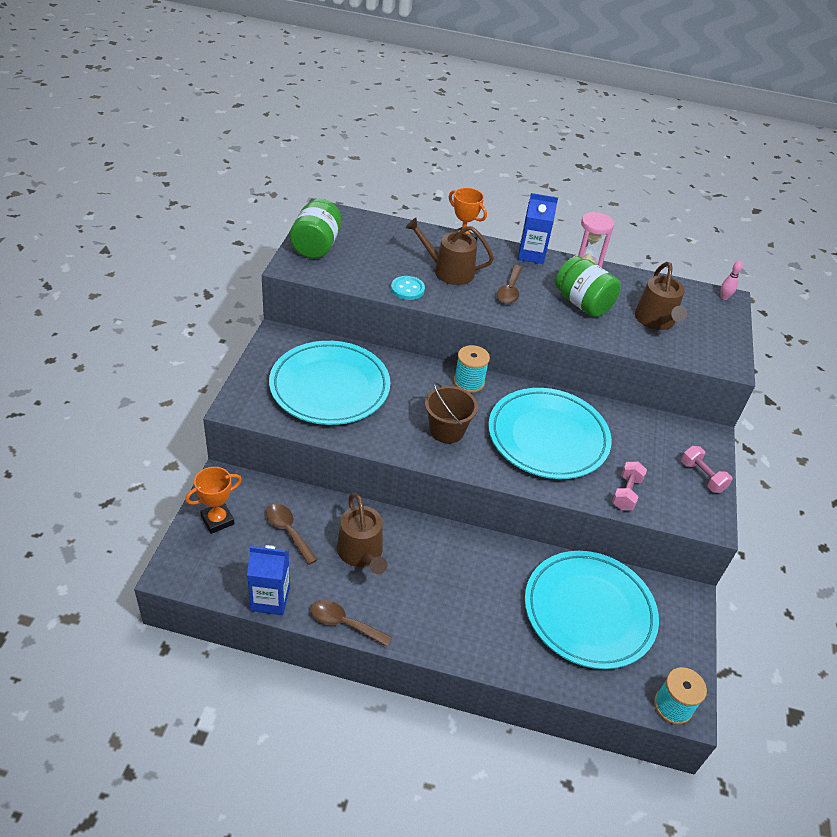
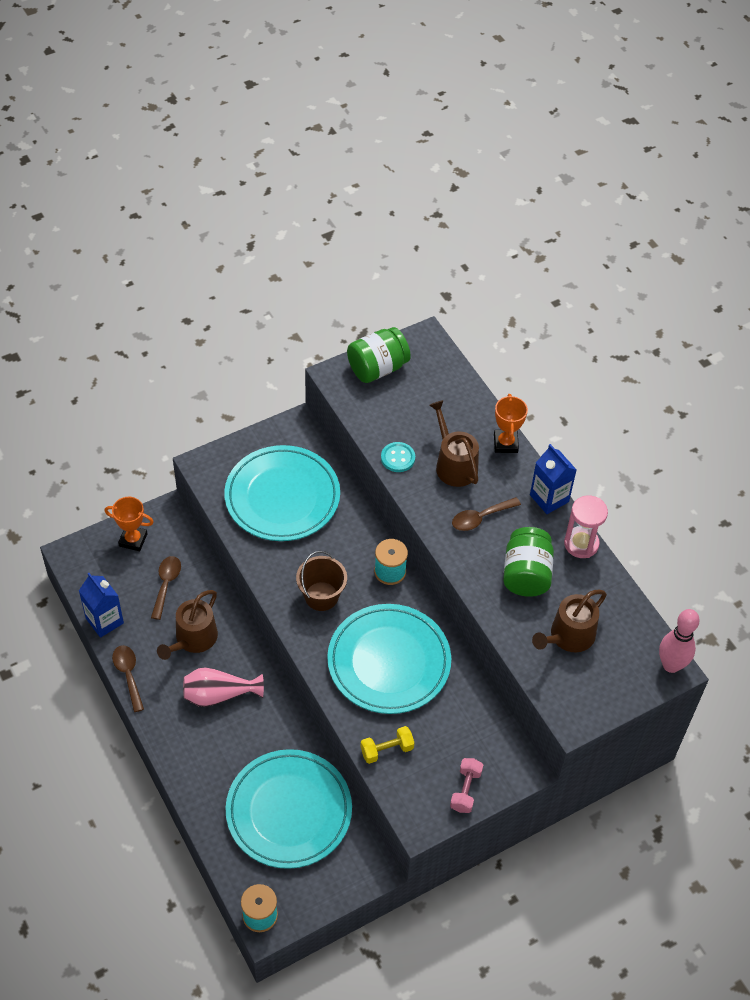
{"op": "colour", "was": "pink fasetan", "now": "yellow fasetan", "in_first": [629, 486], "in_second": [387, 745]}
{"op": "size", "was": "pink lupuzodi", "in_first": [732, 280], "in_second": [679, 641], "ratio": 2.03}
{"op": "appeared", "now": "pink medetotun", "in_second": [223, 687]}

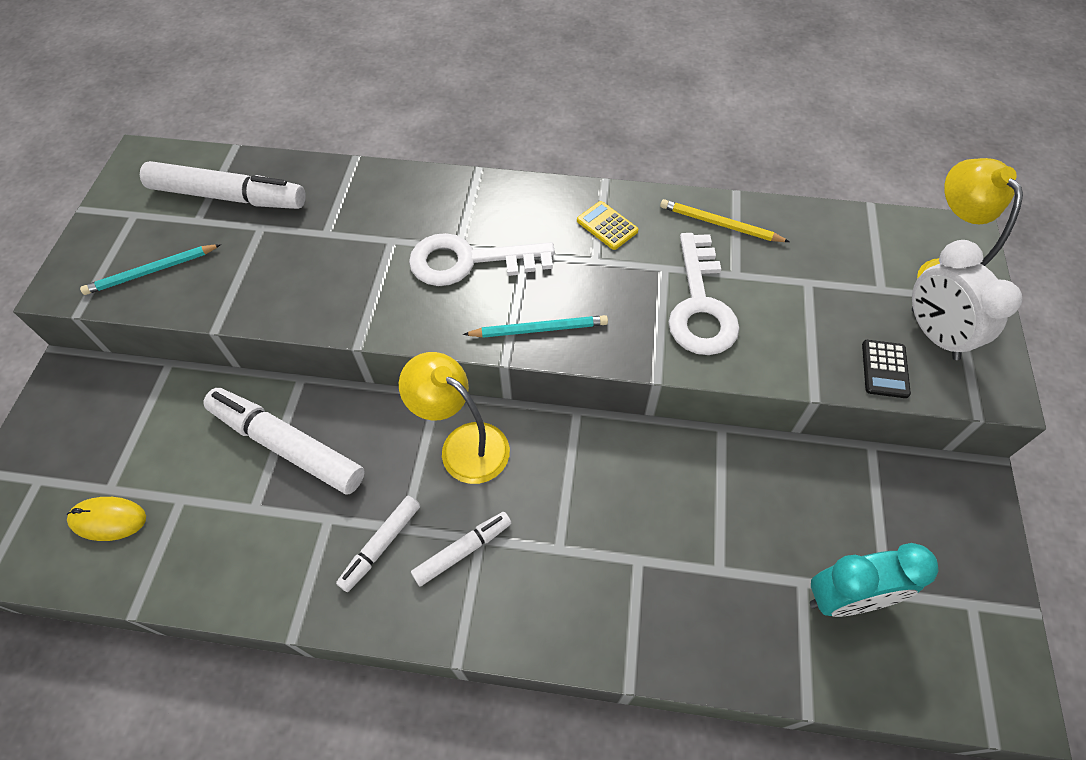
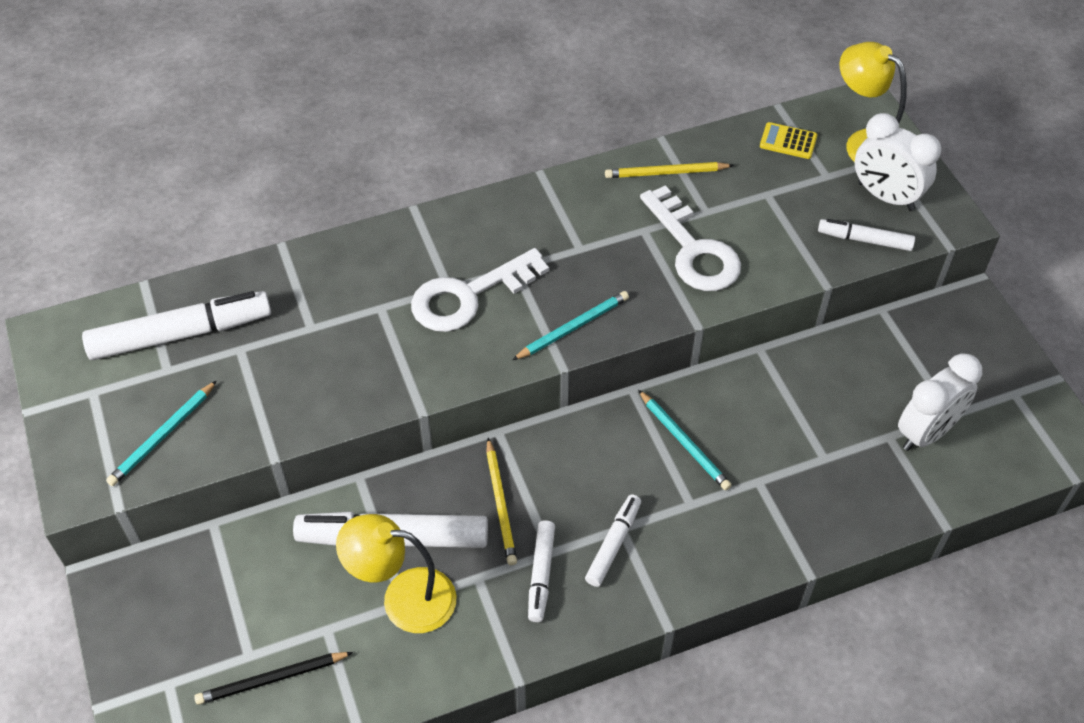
{"op": "exchanged", "was": "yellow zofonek", "now": "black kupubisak", "in_first": [106, 519], "in_second": [273, 678]}
{"op": "relocated", "was": "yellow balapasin", "in_first": [454, 418], "in_second": [396, 573]}
{"op": "relocated", "was": "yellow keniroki", "in_first": [607, 225], "in_second": [789, 140]}
{"op": "colour", "was": "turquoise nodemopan", "now": "white nodemopan", "in_first": [874, 580], "in_second": [940, 402]}
{"op": "exchanged", "was": "black keniroki", "now": "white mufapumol", "in_first": [886, 369], "in_second": [866, 235]}
{"op": "appeared", "now": "yellow kupubisak", "in_second": [501, 501]}
{"op": "appeared", "now": "turquoise kupubisak", "in_second": [685, 440]}

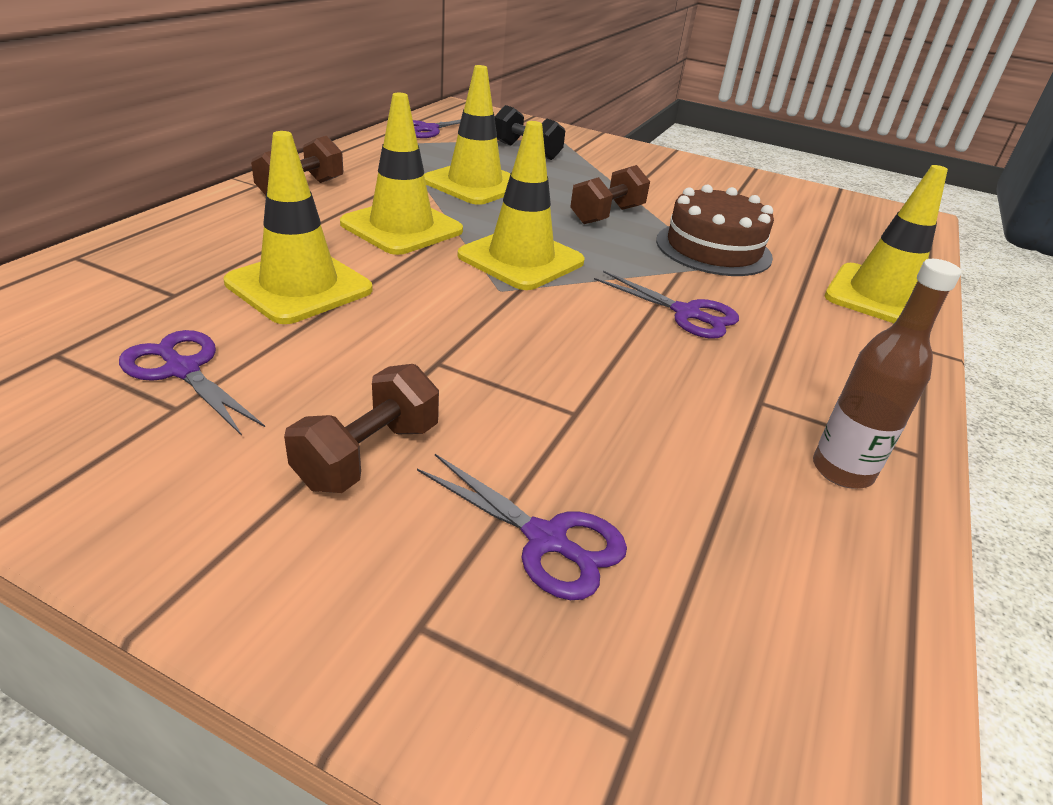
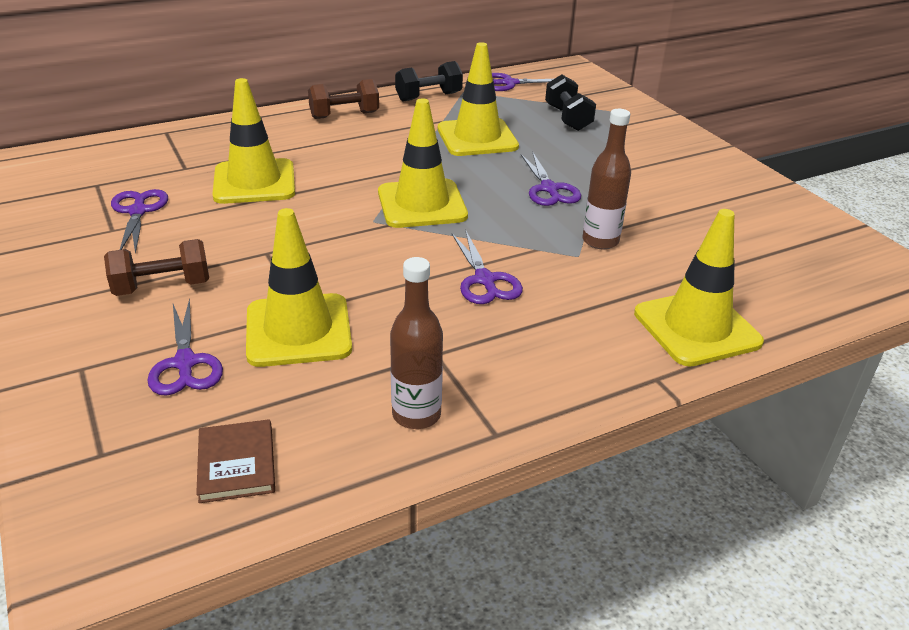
{"op": "relocated", "was": "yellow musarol", "in_first": [401, 174], "in_second": [299, 287]}
{"op": "exchanged", "was": "brown fasetan", "now": "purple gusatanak", "in_first": [610, 194], "in_second": [551, 179]}
{"op": "exchanged", "was": "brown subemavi", "now": "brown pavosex", "in_first": [715, 230], "in_second": [606, 179]}
{"op": "appeared", "now": "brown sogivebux", "in_second": [235, 461]}
{"op": "appeared", "now": "black fasetan", "in_second": [429, 81]}

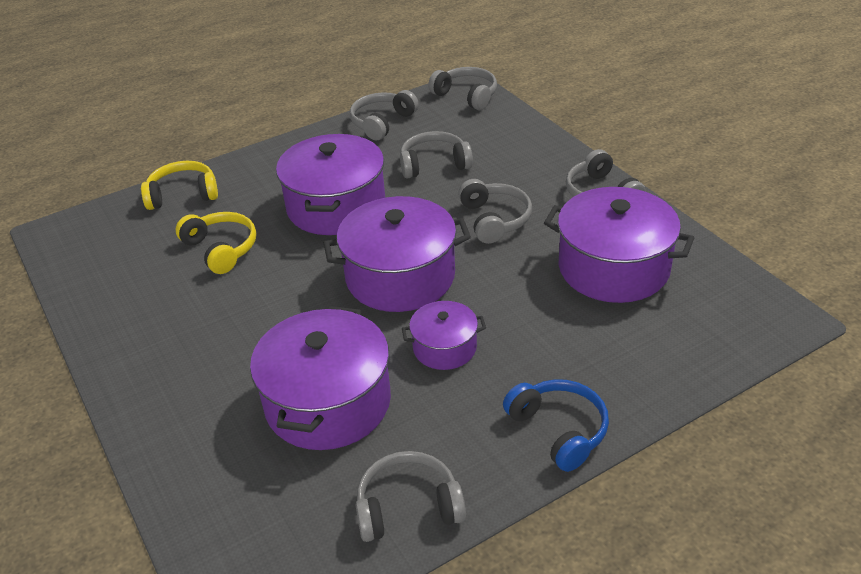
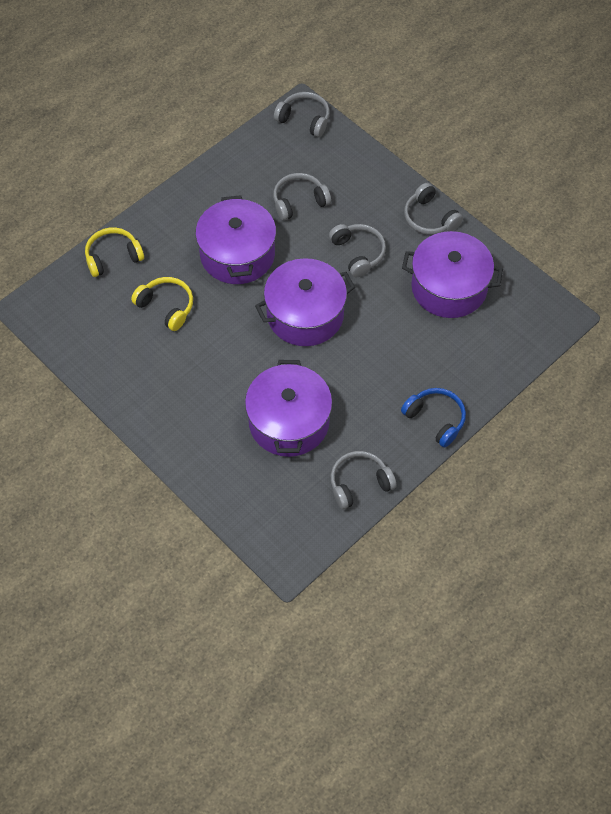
{"op": "missing", "was": "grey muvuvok", "in_first": [384, 115]}
{"op": "missing", "was": "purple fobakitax", "in_first": [444, 335]}

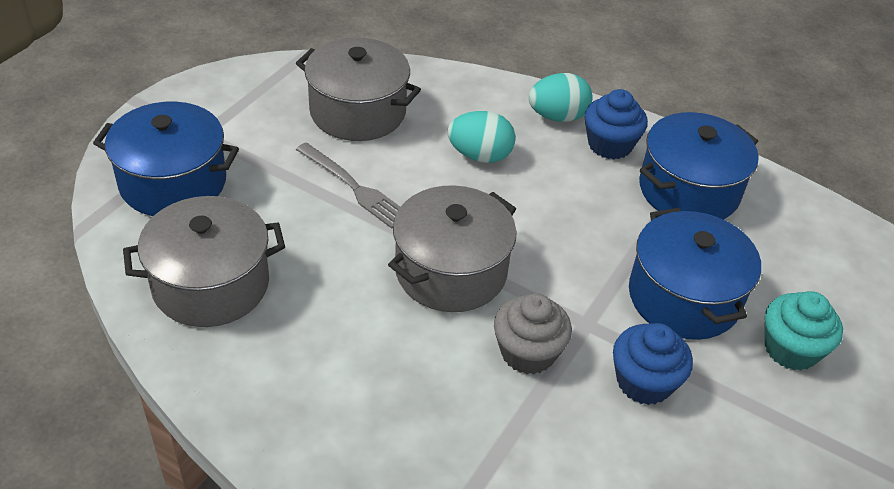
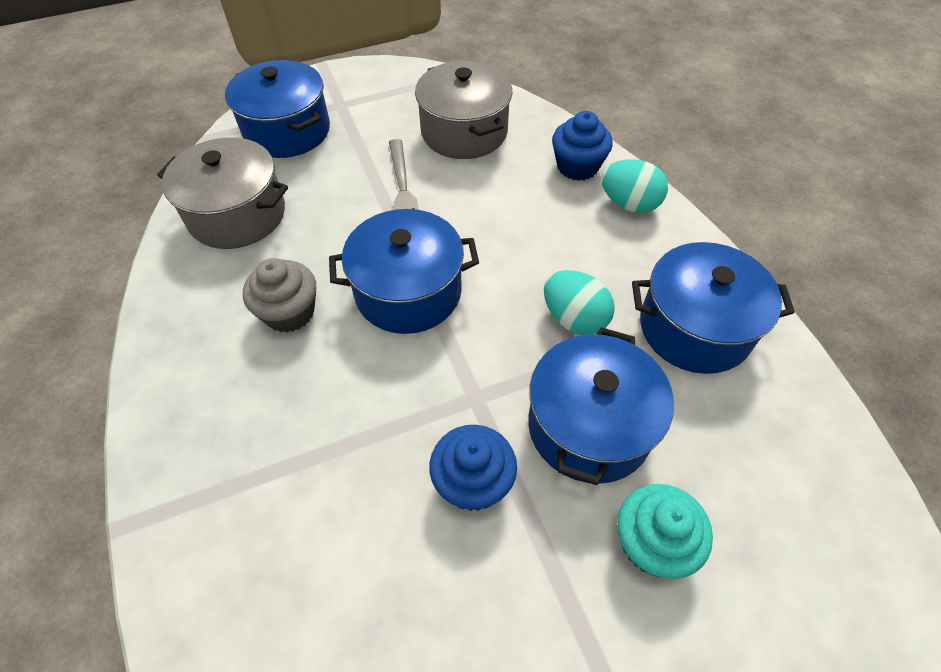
{"op": "colour", "was": "grey fobakitax", "now": "blue fobakitax", "in_first": [452, 248], "in_second": [404, 271]}
{"op": "relocated", "was": "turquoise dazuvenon", "in_first": [481, 137], "in_second": [579, 302]}
{"op": "relocated", "was": "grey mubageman", "in_first": [533, 333], "in_second": [279, 295]}
{"op": "relocated", "was": "blue mubageman", "in_first": [616, 124], "in_second": [582, 146]}

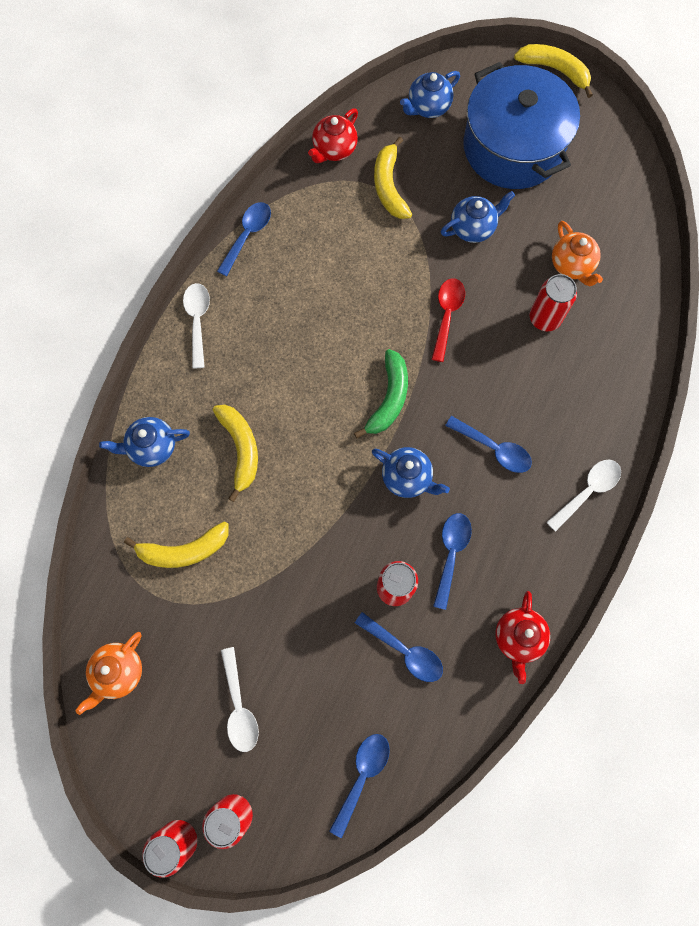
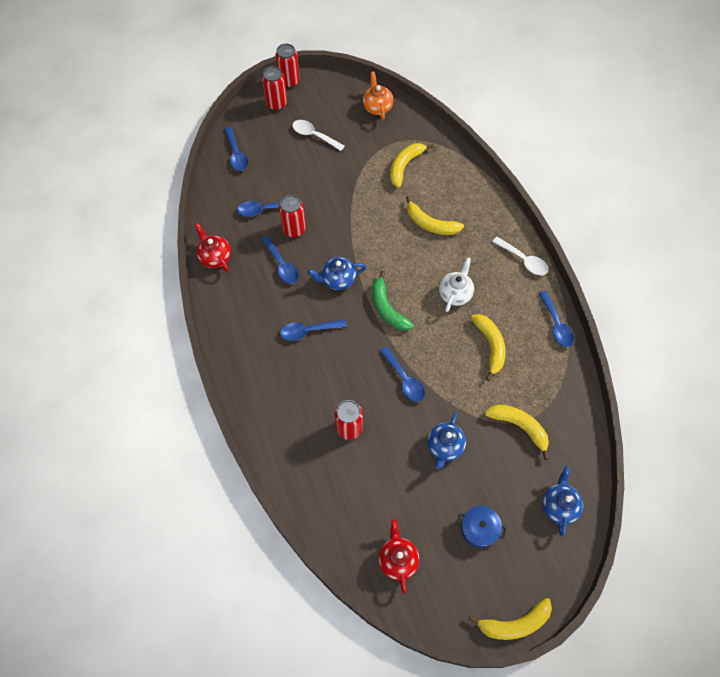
{"op": "missing", "was": "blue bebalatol", "in_first": [144, 442]}
{"op": "relocated", "was": "red bebalatol", "in_first": [333, 135], "in_second": [399, 556]}
{"op": "colour", "was": "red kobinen", "now": "blue kobinen", "in_first": [448, 320], "in_second": [402, 374]}
{"op": "size", "was": "blue fobakitax", "in_first": [521, 125], "in_second": [481, 527], "ratio": 0.41}
{"op": "missing", "was": "white kobinen", "in_first": [583, 496]}
{"op": "missing", "was": "orange bebalatol", "in_first": [577, 253]}
{"op": "appeared", "now": "white bebalatol", "in_second": [456, 284]}
{"op": "appeared", "now": "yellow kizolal", "in_second": [488, 347]}

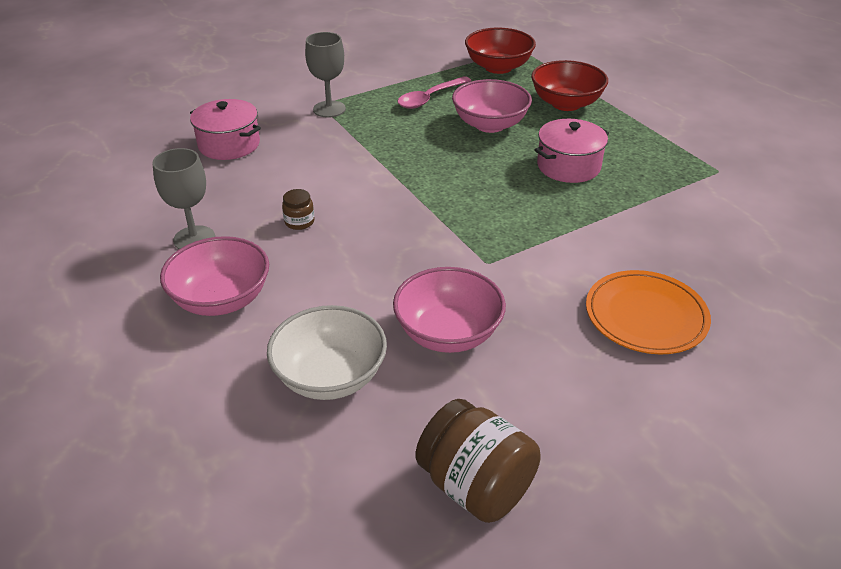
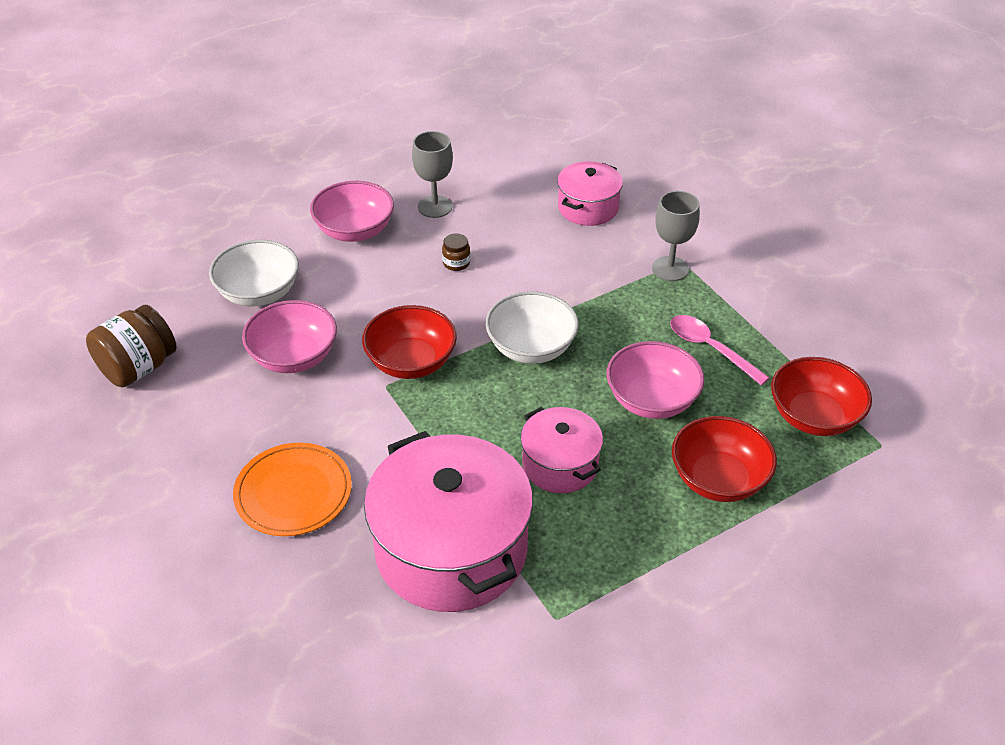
{"op": "appeared", "now": "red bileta", "in_second": [409, 342]}
{"op": "appeared", "now": "pink fobakitax", "in_second": [448, 521]}
{"op": "appeared", "now": "white bileta", "in_second": [532, 327]}

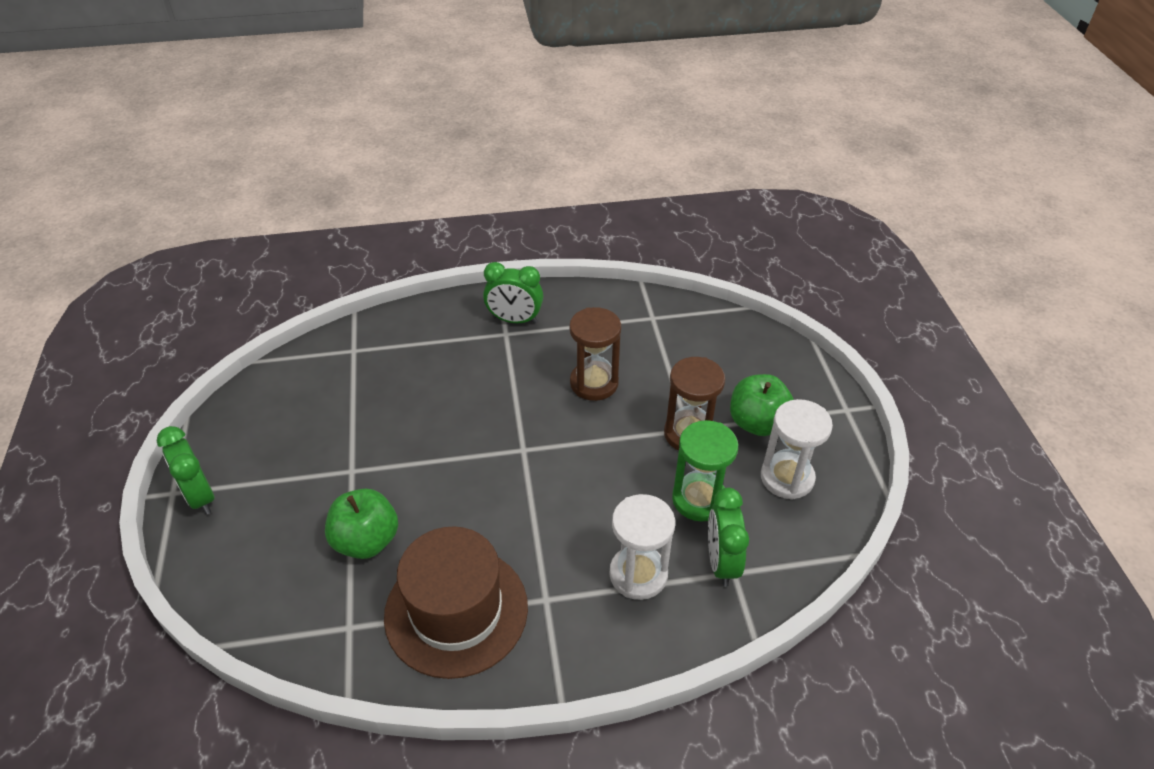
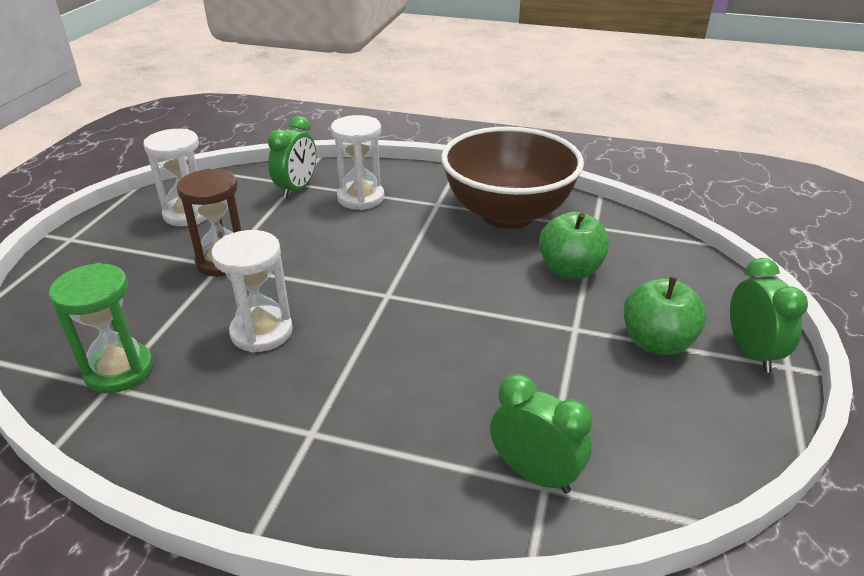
{"op": "exchanged", "was": "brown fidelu", "now": "brown bileta", "in_first": [456, 602], "in_second": [512, 178]}
{"op": "relocated", "was": "green nodemopan", "in_first": [513, 293], "in_second": [541, 433]}
{"op": "colour", "was": "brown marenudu", "now": "white marenudu", "in_first": [595, 354], "in_second": [252, 291]}
{"op": "relocated", "was": "green marenudu", "in_first": [705, 471], "in_second": [101, 328]}
{"op": "relocated", "was": "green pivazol", "in_first": [762, 405], "in_second": [665, 316]}

